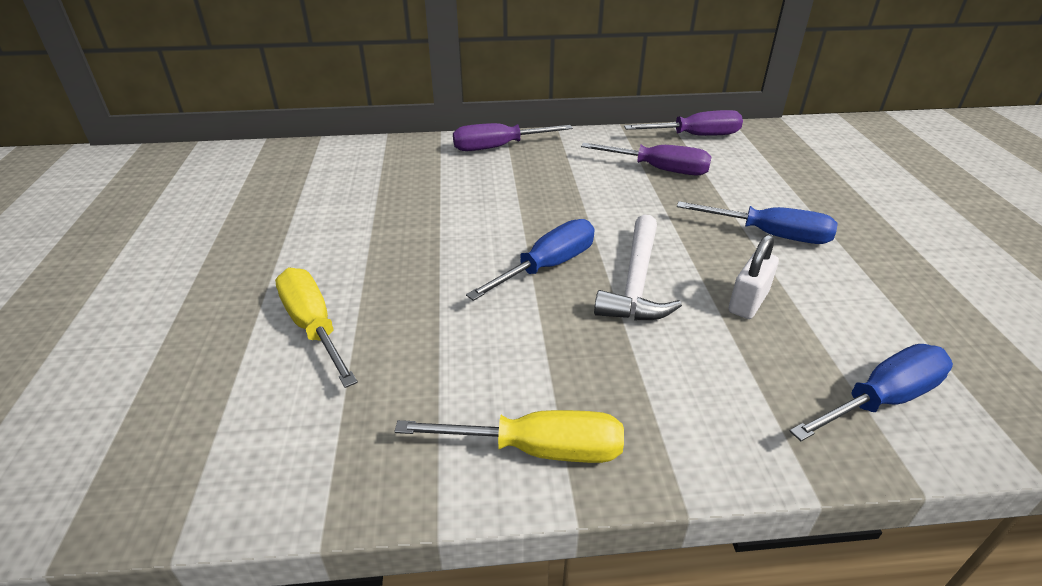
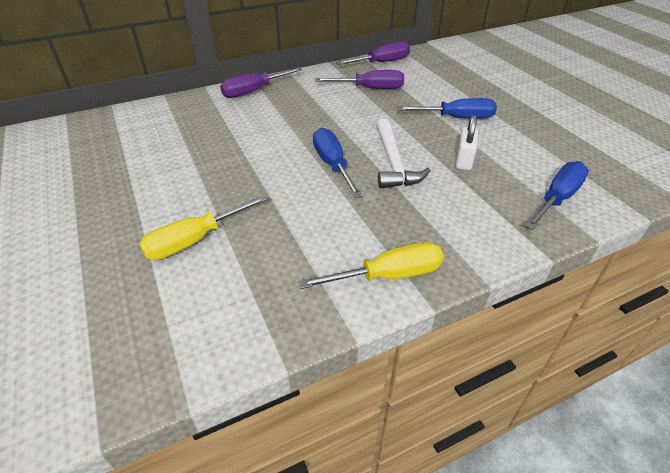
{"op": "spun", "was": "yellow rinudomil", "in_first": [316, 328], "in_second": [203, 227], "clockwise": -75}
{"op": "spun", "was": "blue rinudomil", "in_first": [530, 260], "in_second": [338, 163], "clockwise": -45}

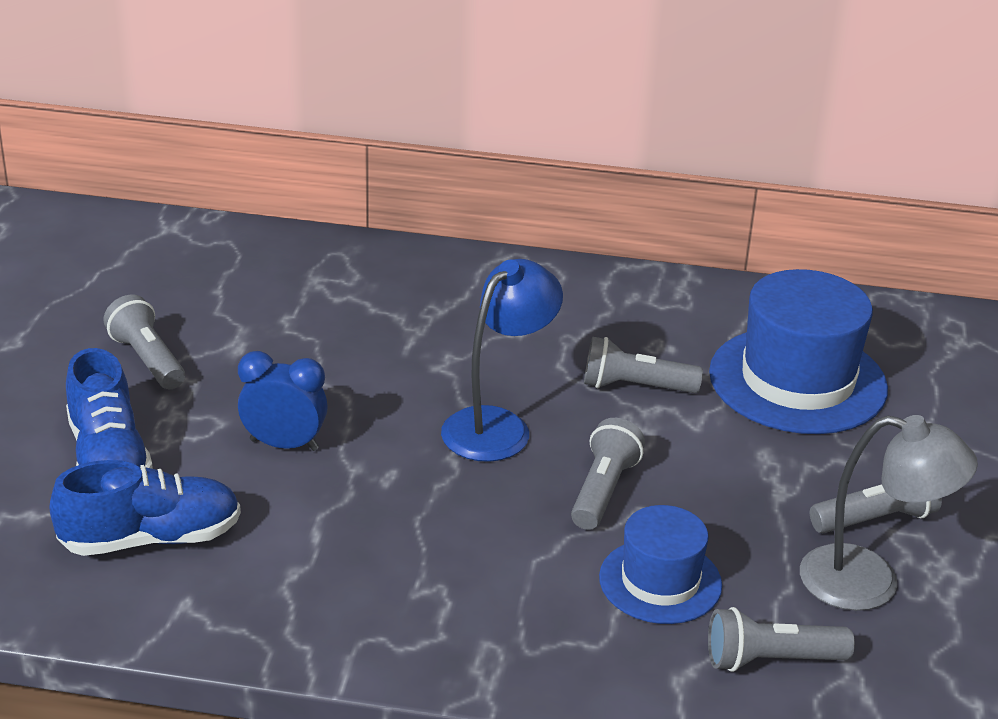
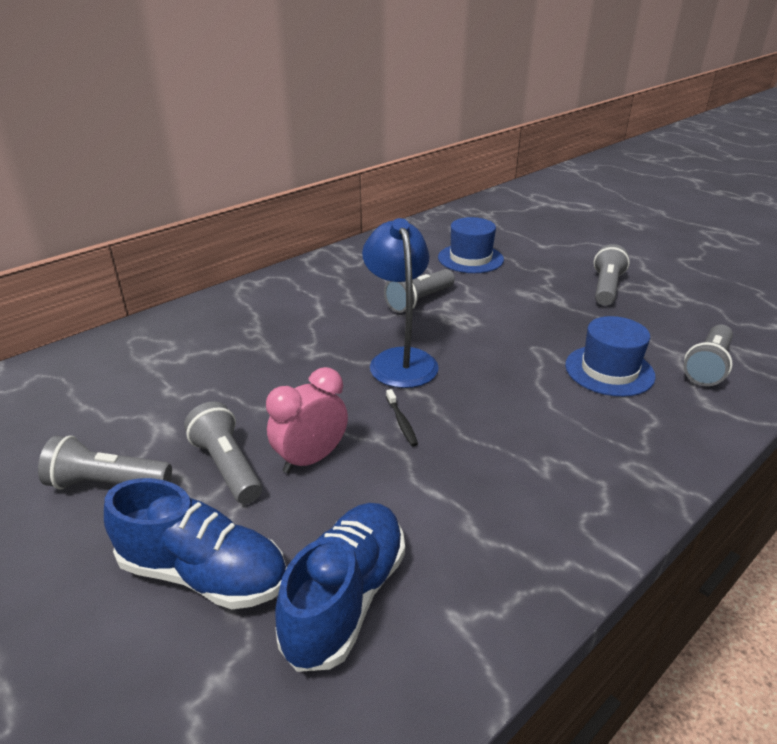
{"op": "colour", "was": "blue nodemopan", "now": "pink nodemopan", "in_first": [283, 401], "in_second": [307, 420]}
{"op": "relocated", "was": "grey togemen", "in_first": [608, 474], "in_second": [223, 452]}
{"op": "size", "was": "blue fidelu", "in_first": [798, 351], "in_second": [471, 245], "ratio": 0.59}
{"op": "missing", "was": "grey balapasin", "in_first": [889, 513]}
{"op": "appeared", "now": "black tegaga", "in_second": [402, 417]}

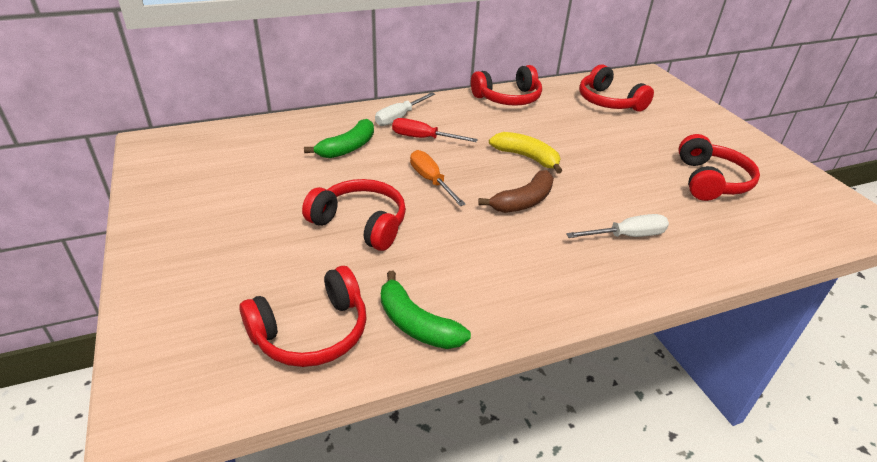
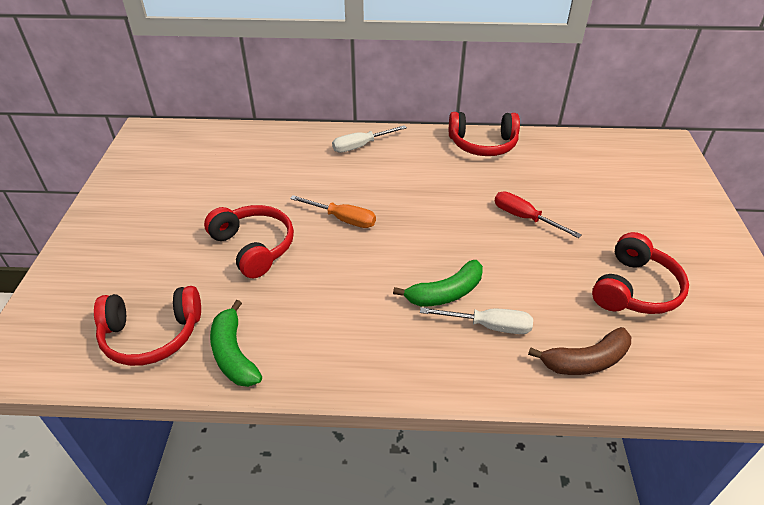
{"op": "relocated", "was": "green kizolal", "in_first": [339, 138], "in_second": [438, 283]}
{"op": "relocated", "was": "red rinudomil", "in_first": [435, 130], "in_second": [537, 215]}
{"op": "spun", "was": "orange rinudomil", "in_first": [438, 178], "in_second": [333, 211], "clockwise": 120}
{"op": "relocated", "was": "brown kizolal", "in_first": [516, 191], "in_second": [579, 351]}
{"op": "missing", "was": "yellow kizolal", "in_first": [525, 153]}
{"op": "missing", "was": "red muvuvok", "in_first": [616, 88]}

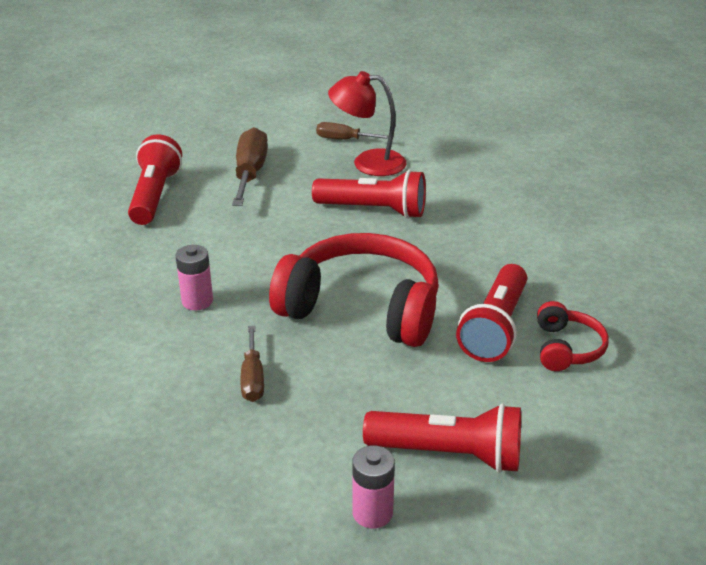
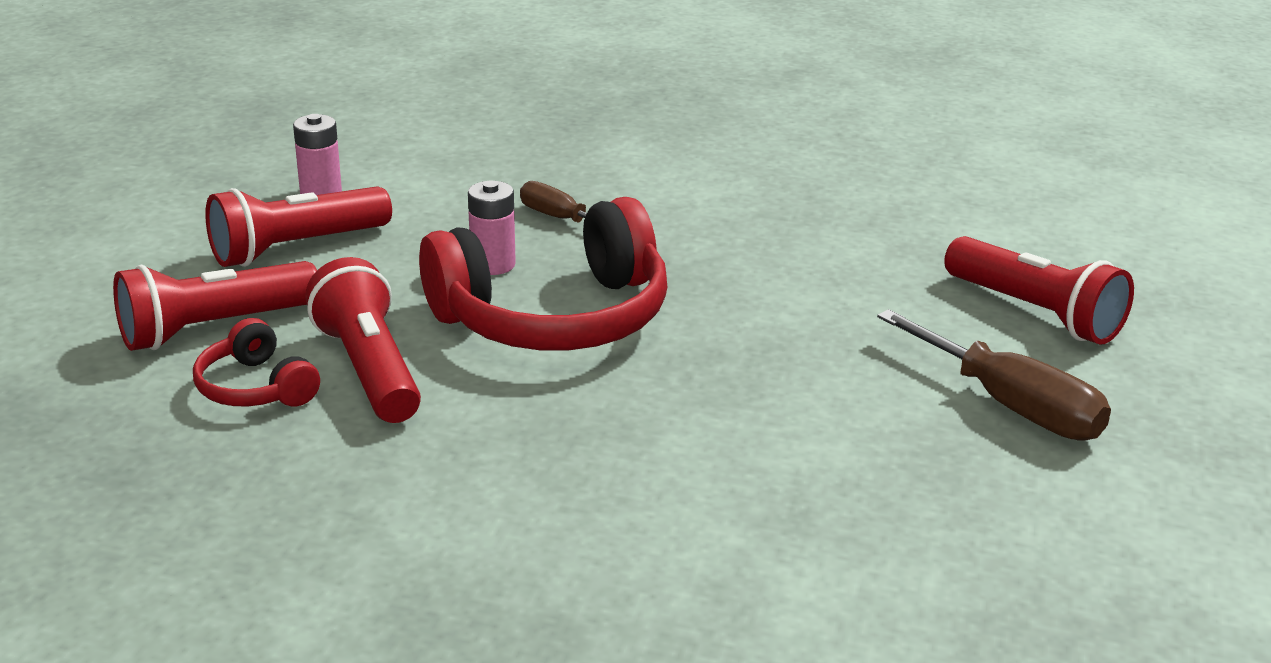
{"op": "relocated", "was": "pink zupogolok", "in_first": [194, 277], "in_second": [492, 228]}
{"op": "relocated", "was": "red togemen", "in_first": [369, 194], "in_second": [215, 306]}
{"op": "missing", "was": "brown rinudomil", "in_first": [352, 131]}
{"op": "missing", "was": "red balapasin", "in_first": [367, 123]}

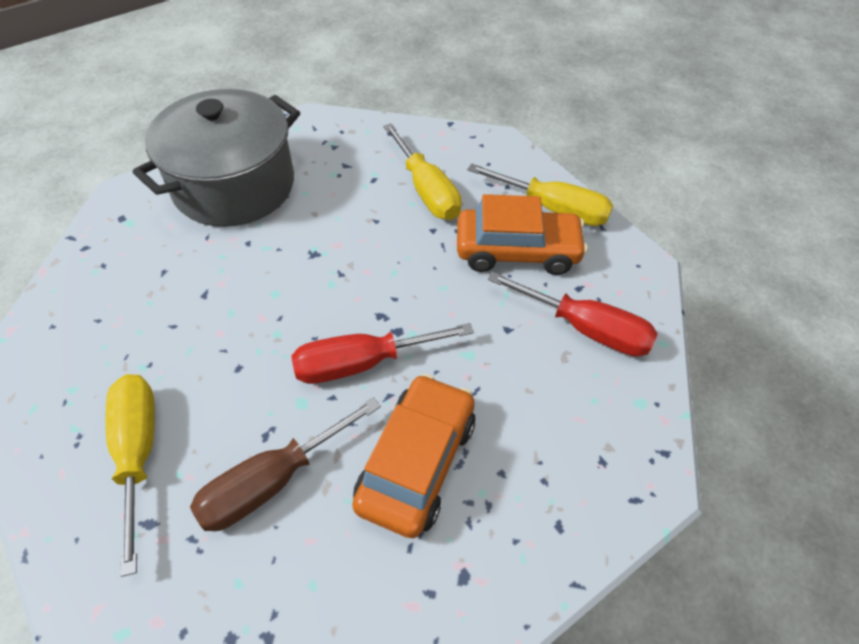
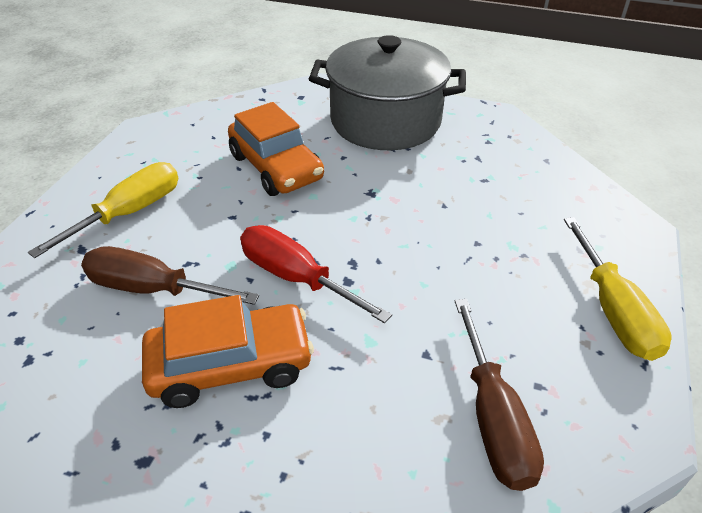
{"op": "missing", "was": "yellow rinudomil", "in_first": [422, 171]}
{"op": "relocated", "was": "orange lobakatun", "in_first": [522, 234], "in_second": [276, 149]}
{"op": "colour", "was": "red rinudomil", "now": "brown rinudomil", "in_first": [573, 314], "in_second": [499, 395]}

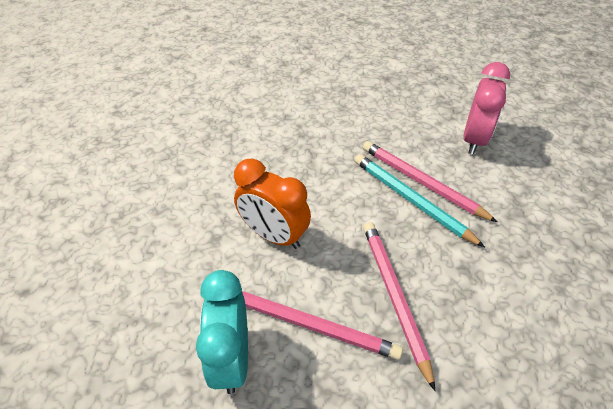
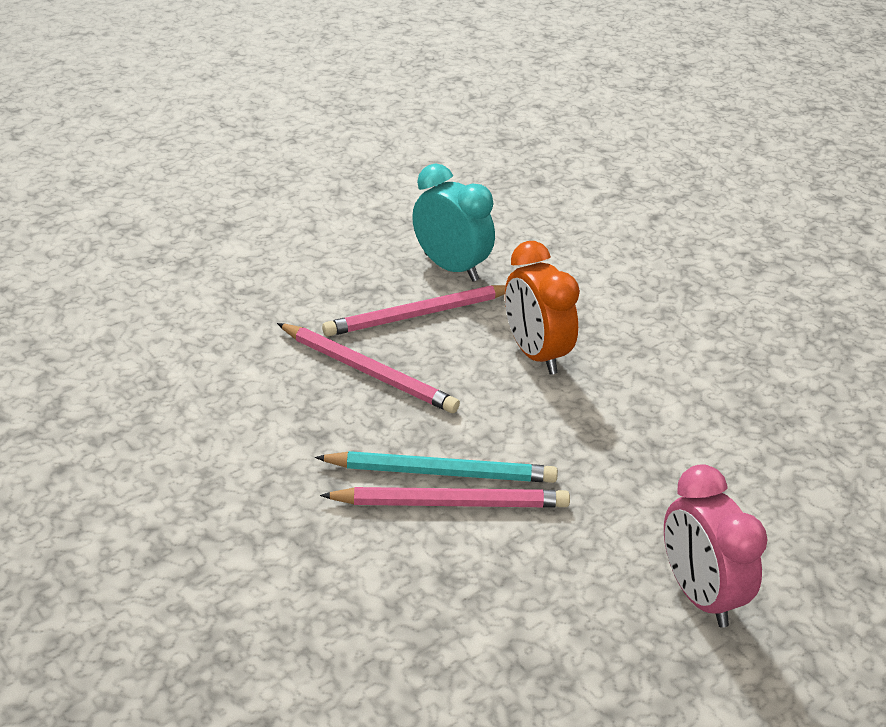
{"op": "spun", "was": "orange nodemopan", "in_first": [272, 204], "in_second": [542, 308], "clockwise": -105}
{"op": "relocated", "was": "pink nodemopan", "in_first": [486, 108], "in_second": [716, 546]}

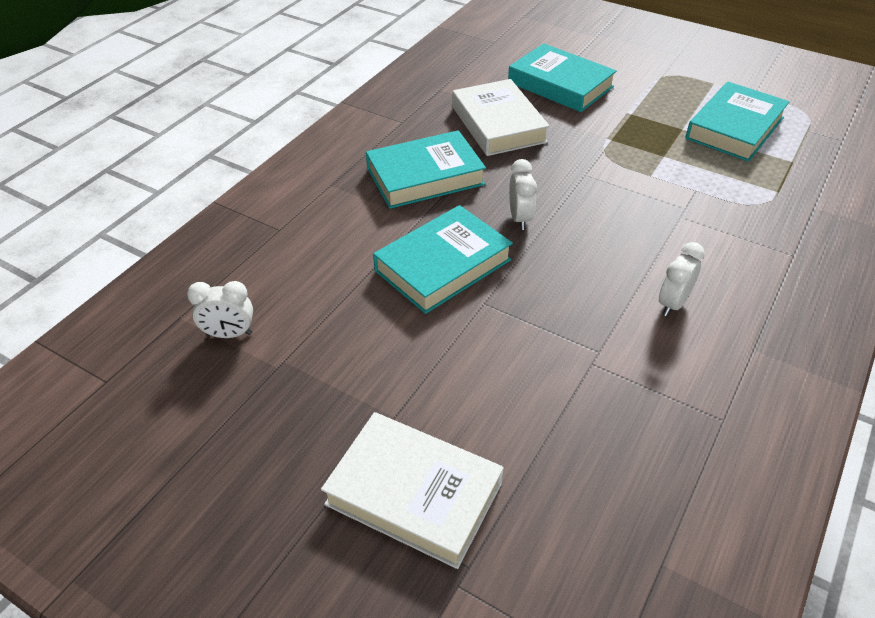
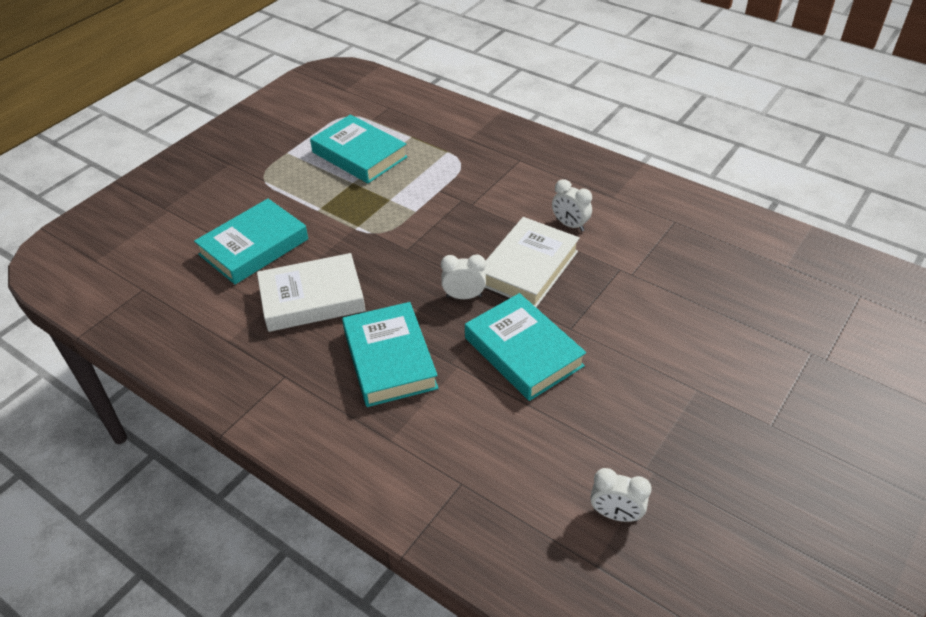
{"op": "spun", "was": "white nodemopan", "in_first": [220, 309], "in_second": [620, 495], "clockwise": 105}
{"op": "relocated", "was": "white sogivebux", "in_first": [412, 490], "in_second": [532, 262]}

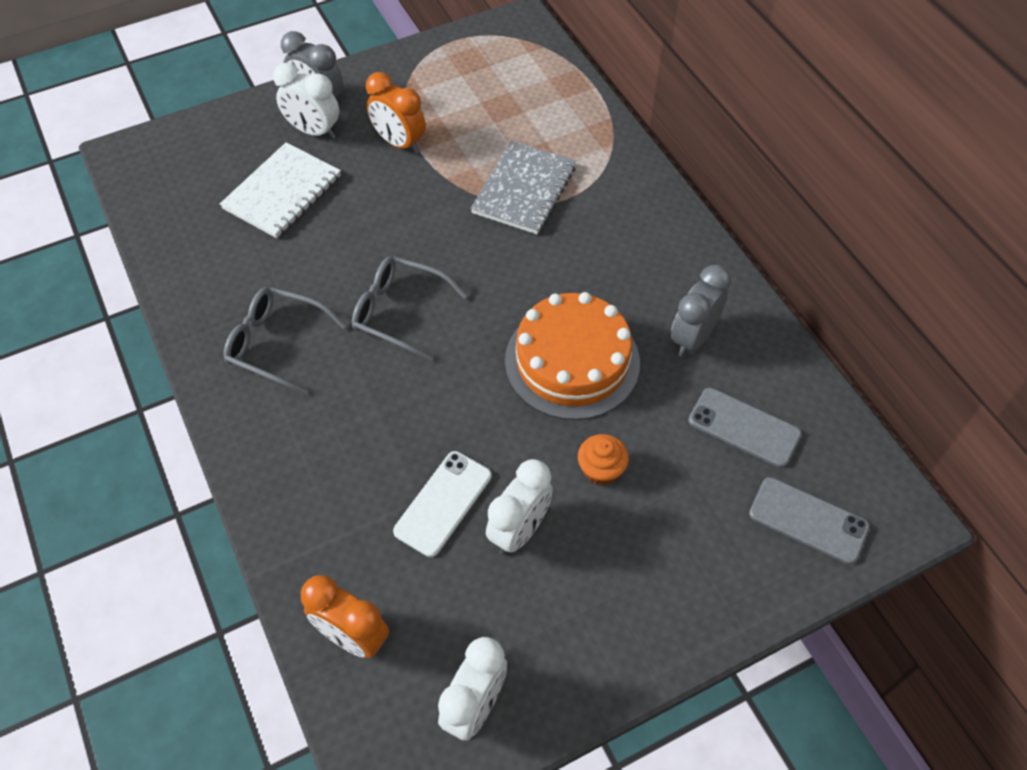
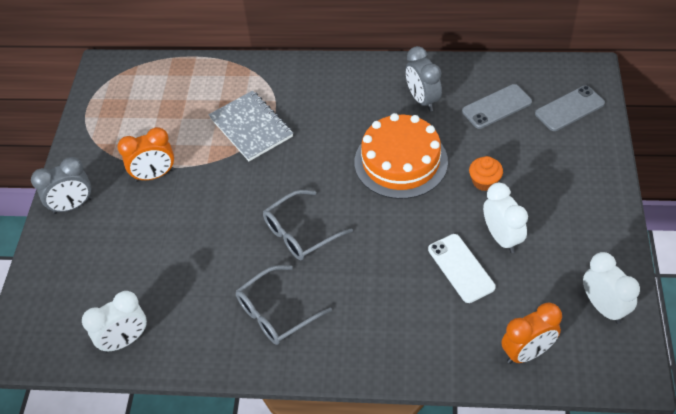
{"op": "missing", "was": "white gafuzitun", "in_first": [280, 190]}
{"op": "relocated", "was": "white nodemopan", "in_first": [306, 101], "in_second": [114, 322]}

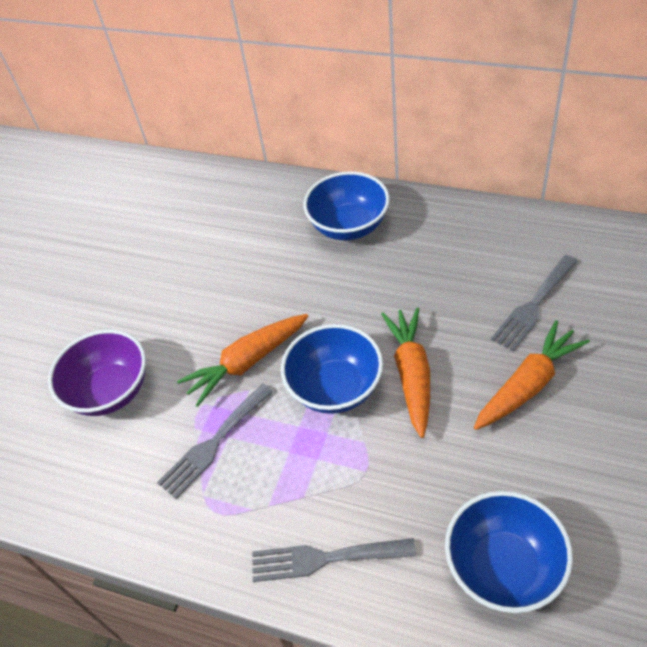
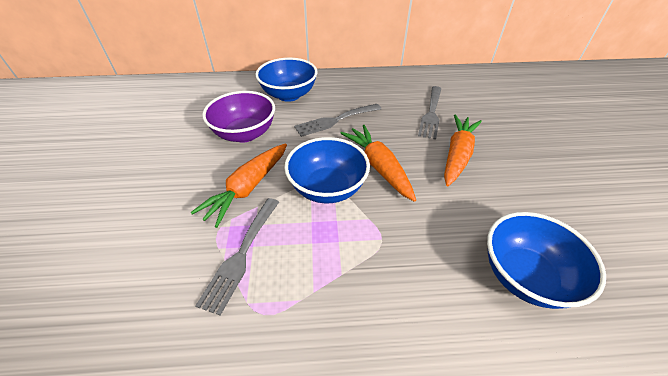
{"op": "relocated", "was": "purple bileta", "in_first": [97, 373], "in_second": [238, 117]}
{"op": "relocated", "was": "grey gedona", "in_first": [334, 560], "in_second": [337, 120]}

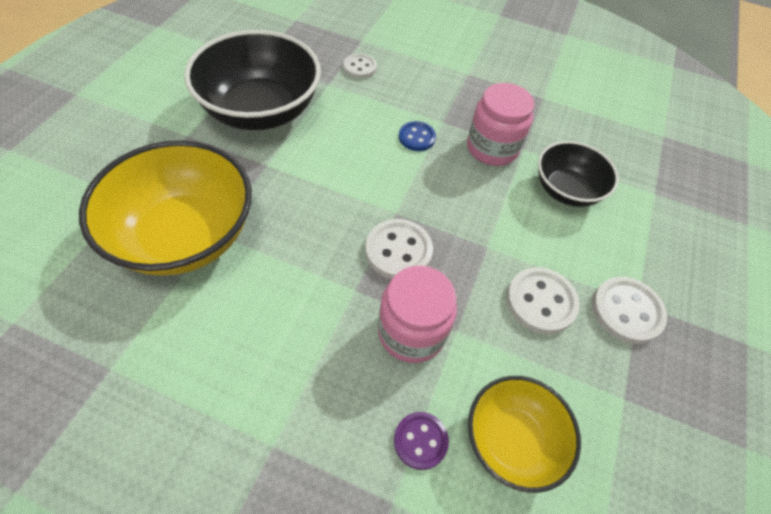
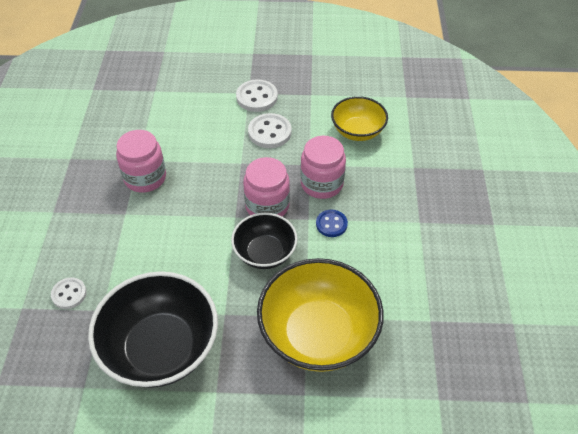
{"op": "exchanged", "was": "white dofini", "now": "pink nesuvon", "in_first": [399, 249], "in_second": [266, 187]}
{"op": "missing", "was": "purple dofini", "in_first": [421, 441]}
{"op": "relocated", "was": "blue dofini", "in_first": [417, 136], "in_second": [332, 223]}
{"op": "relocated", "was": "black bileta", "in_first": [578, 174], "in_second": [264, 241]}

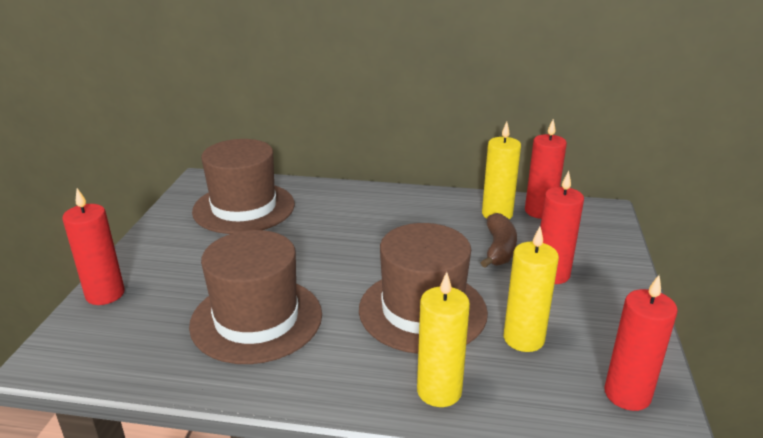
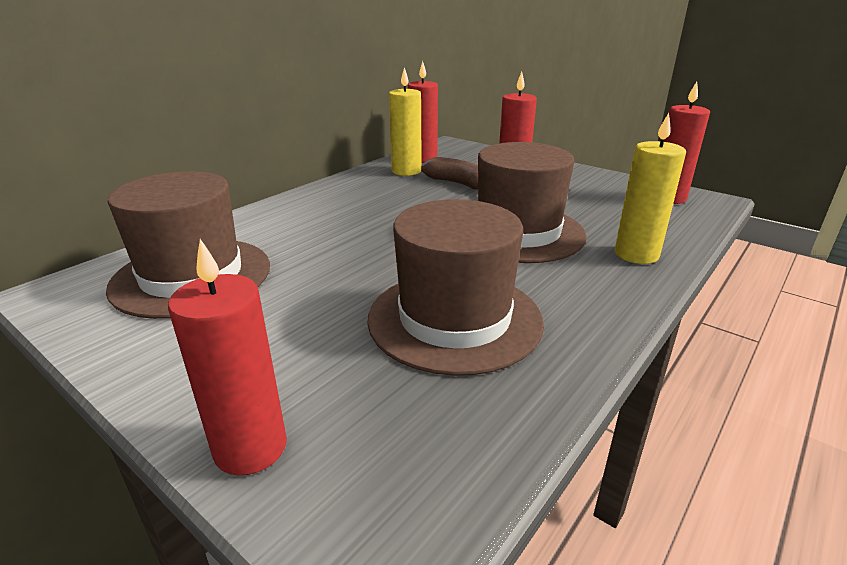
{"op": "missing", "was": "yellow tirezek", "in_first": [531, 289]}

